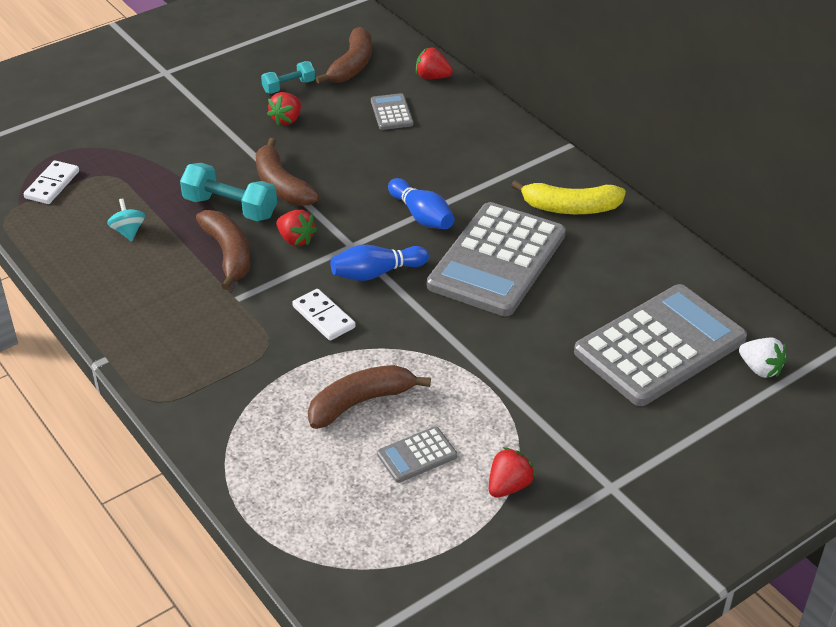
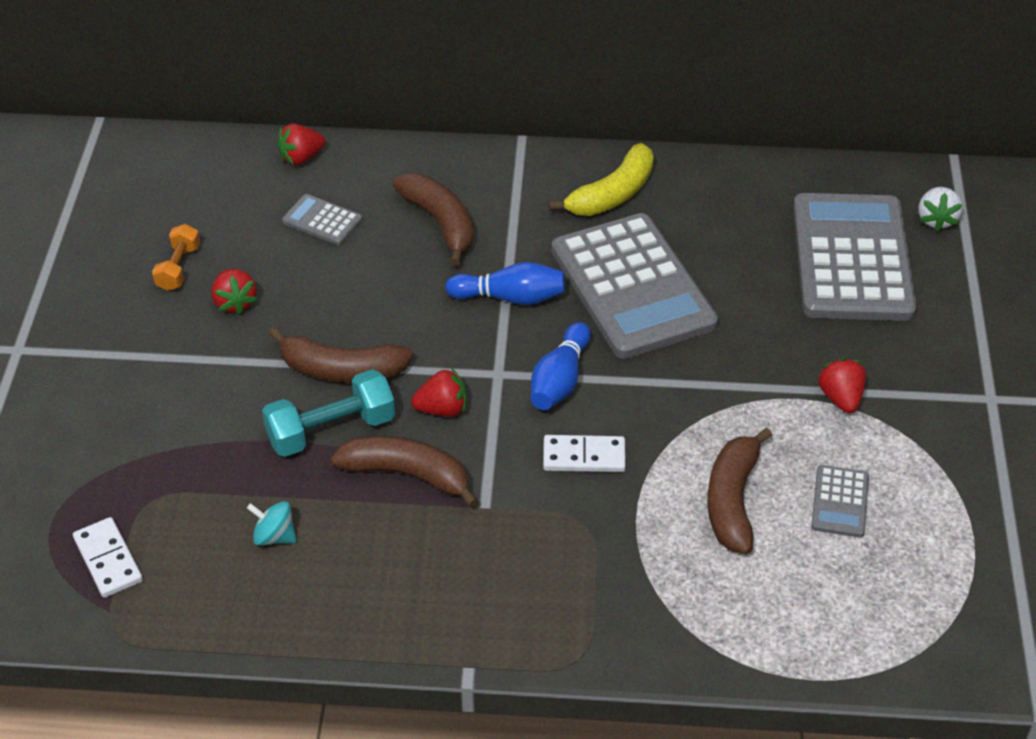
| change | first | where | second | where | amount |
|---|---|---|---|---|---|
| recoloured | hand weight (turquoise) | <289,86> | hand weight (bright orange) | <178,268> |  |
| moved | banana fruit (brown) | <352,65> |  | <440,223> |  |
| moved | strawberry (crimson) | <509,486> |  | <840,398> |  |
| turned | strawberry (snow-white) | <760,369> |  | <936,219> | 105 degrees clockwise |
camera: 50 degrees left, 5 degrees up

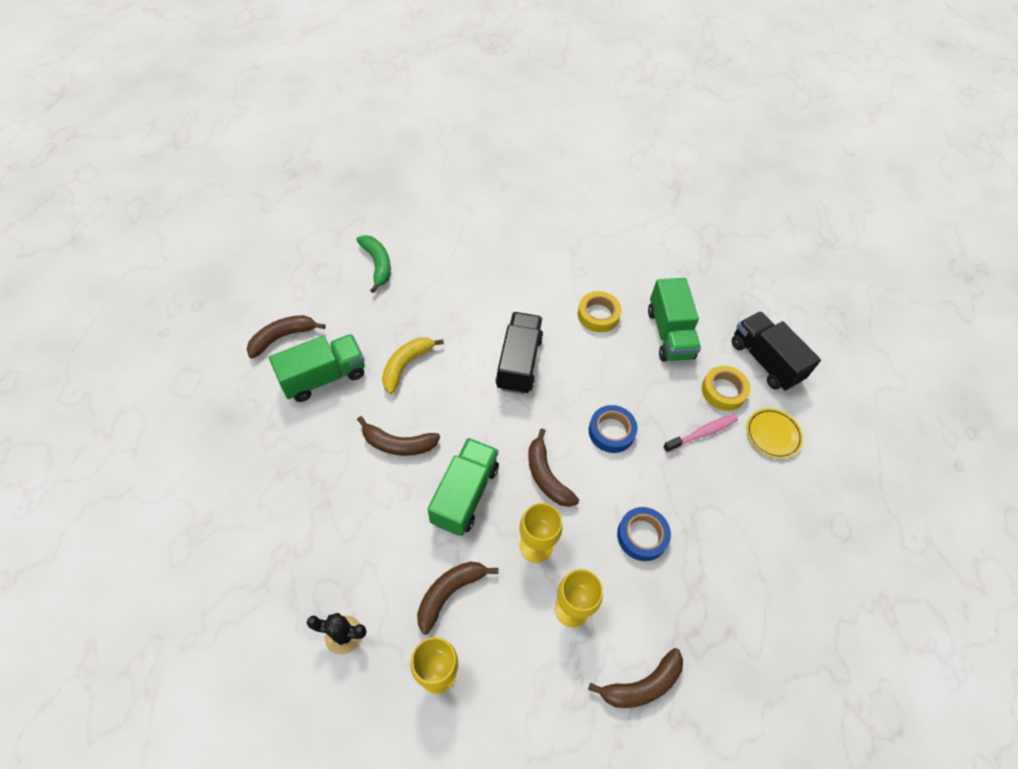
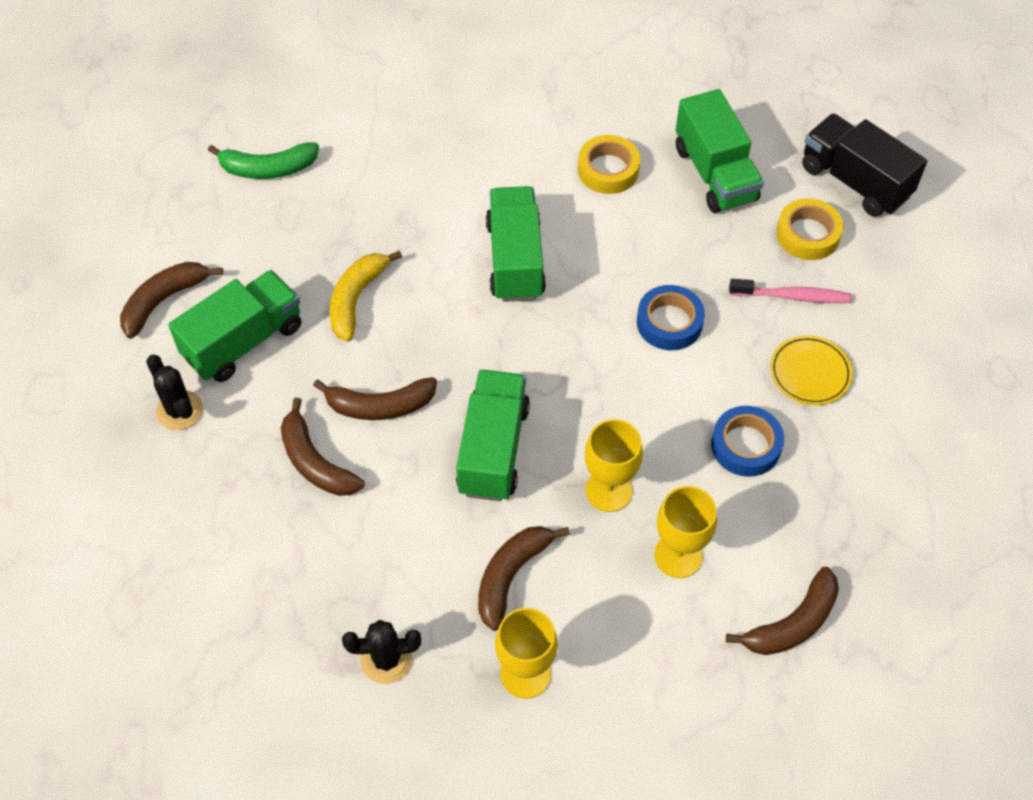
| change | first | where | second | where | amount |
|---|---|---|---|---|---|
| added |  |  | saguaro cactus (jet-black) | <179,410> |  |
| turned | banana fruit (green) | <377,265> |  | <268,168> | 120 degrees clockwise |
| moved | banana fruit (brown) | <546,476> |  | <315,462> |  |
| recoloured | truck (jet-black) | <519,362> | truck (green) | <515,260> |  |
| turned | toothbrush (rose-pink) | <702,433> |  | <792,296> | 45 degrees clockwise |
| moved | plate (bright yellow) | <773,435> |  | <810,373> |  |
camera: 10 degrees left, 0 degrees up

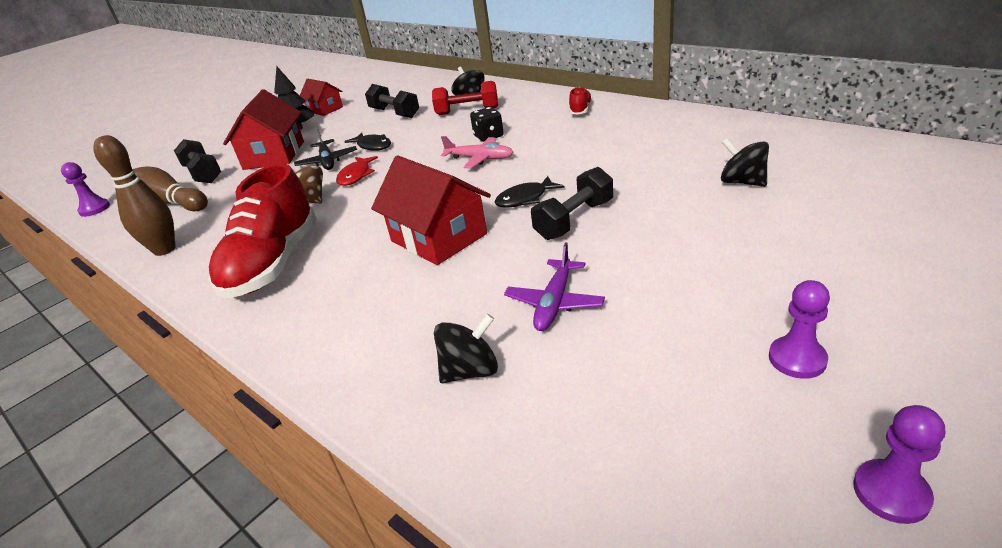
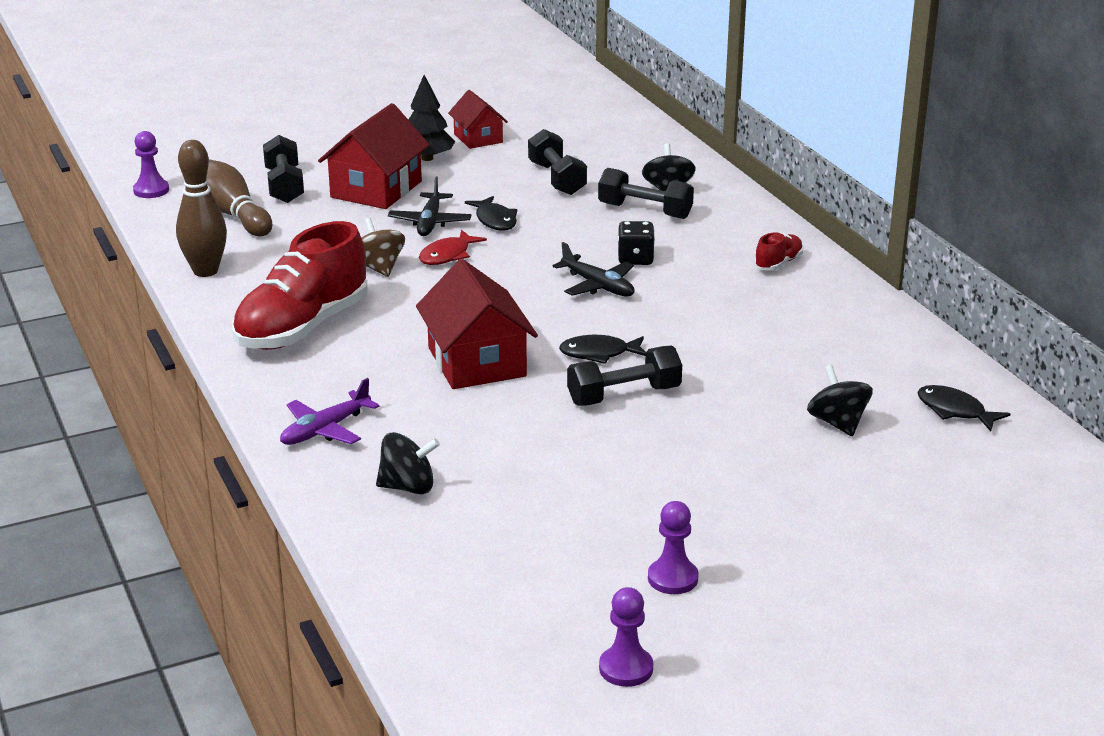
| change | first | where | second | where | amount |
|---|---|---|---|---|---|
| moved | aeroplane (violet) | <555,302> |  | <326,429> |  |
| recoloured | aeroplane (rose-pink) | <479,158> | aeroplane (jet-black) | <597,286> |  |
| recoloured | hand weight (crimson) | <467,111> | hand weight (jet-black) | <645,211> |  |
| added |  |  | fish figure (jet-black) | <955,411> |  |
camera: 20 degrees right, 5 degrees down

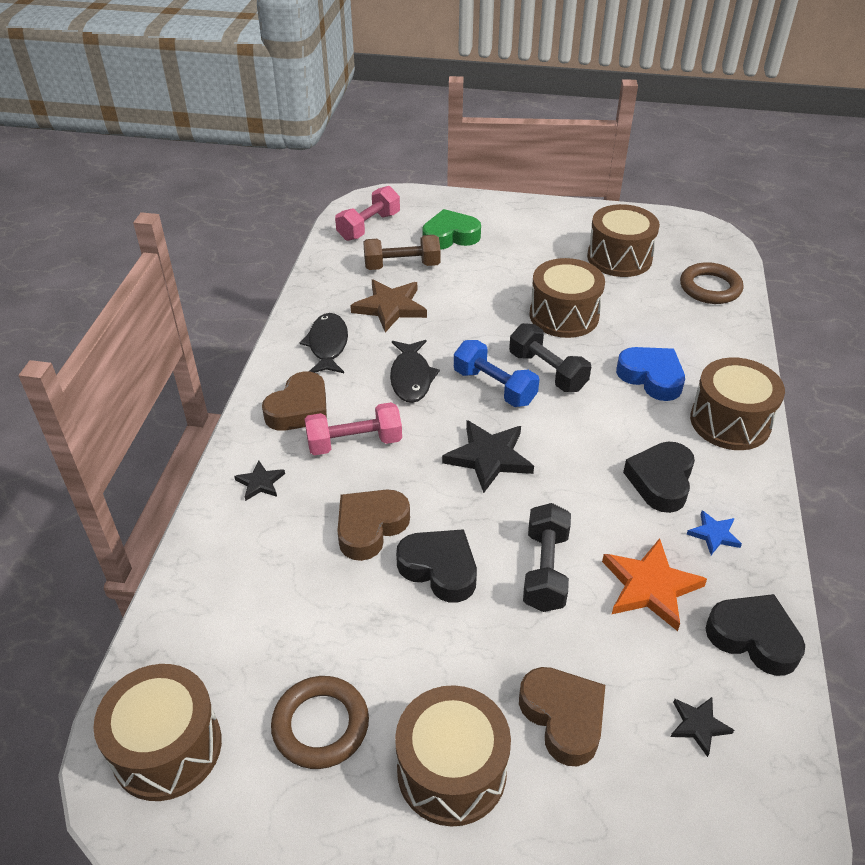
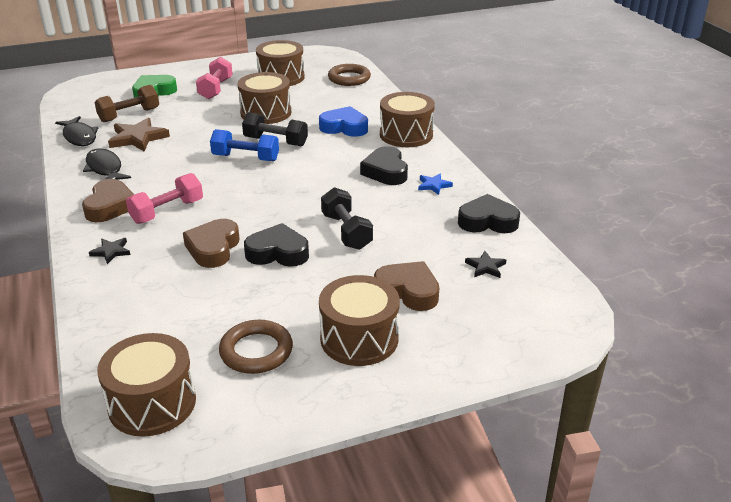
| change | first | where | second | where | amount |
|---|---|---|---|---|---|
| moved | fish figure (jet-black) | <411,378> |  | <79,137> |  |
| moved | hand weight (rose-pink) | <369,226> |  | <216,89> |  |
| removed | five-pointed star (jet-black) | <489,457> |  |  |  |
| removed | five-pointed star (bright orange) | <650,587> |  |  |  |
camera: 30 degrees left, 10 degrees down

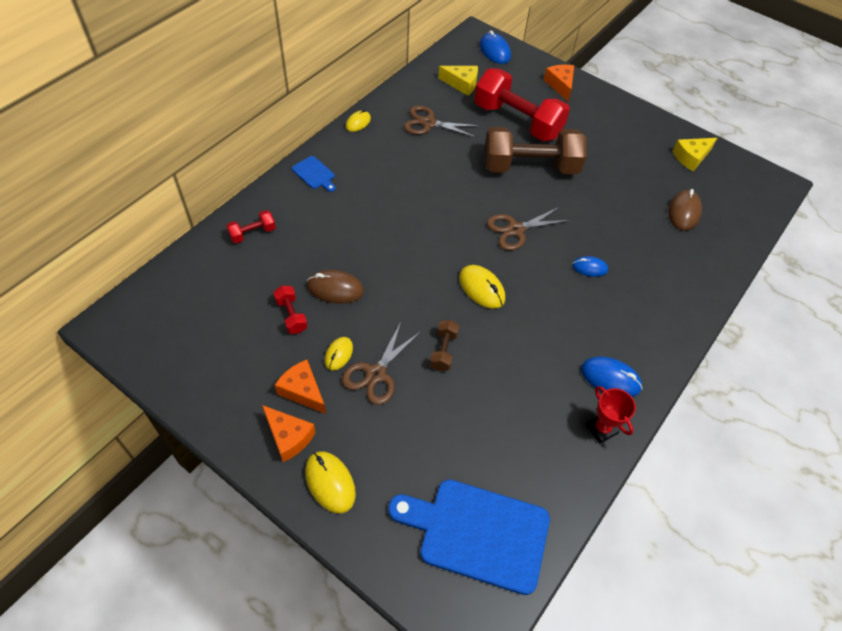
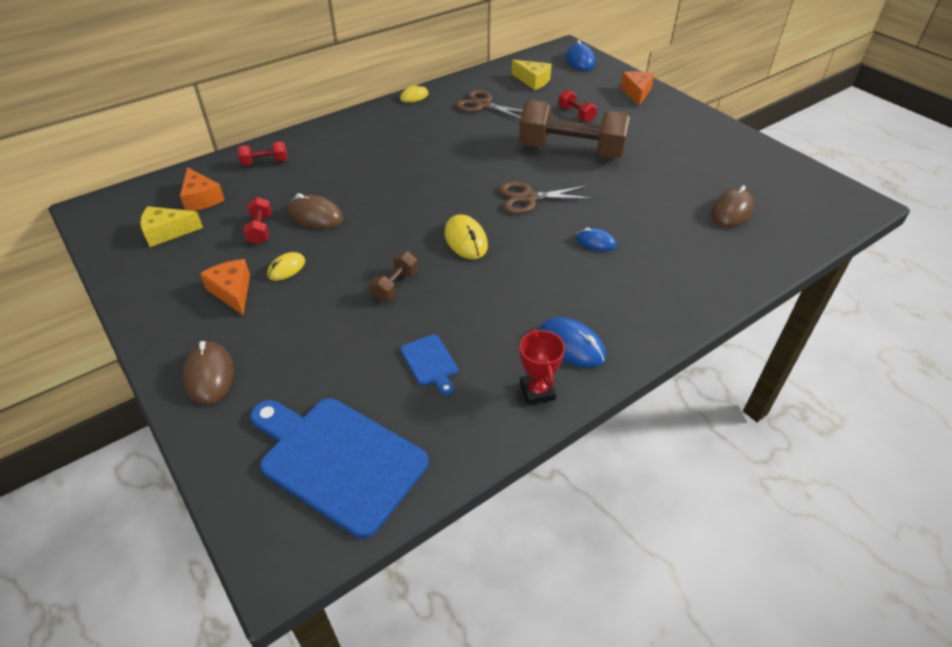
| change | first | where | second | where | amount |
|---|---|---|---|---|---|
| moved | piece of cheese (bright yellow) | <691,157> |  | <167,232> |  |
| moved | piece of cheese (bright orange) | <289,437> |  | <201,198> |  |
| recoloured | PC mouse (bright yellow) | <330,482> | PC mouse (brown) | <209,375> |  |
| moved | cutting board (blue) | <314,174> |  | <430,362> |  |
| resized | hand weight (crimson) | <517,121> |  | <576,114> | x0.43 |
| removed | scissors (brown) | <376,374> |  |  |  |
camera: 20 degrees right, 10 degrees down

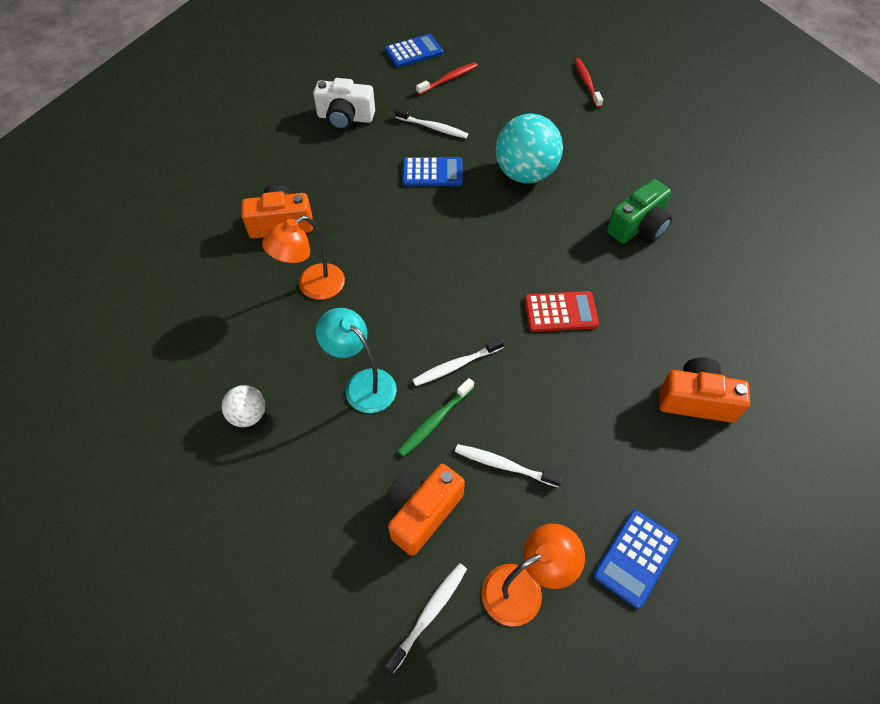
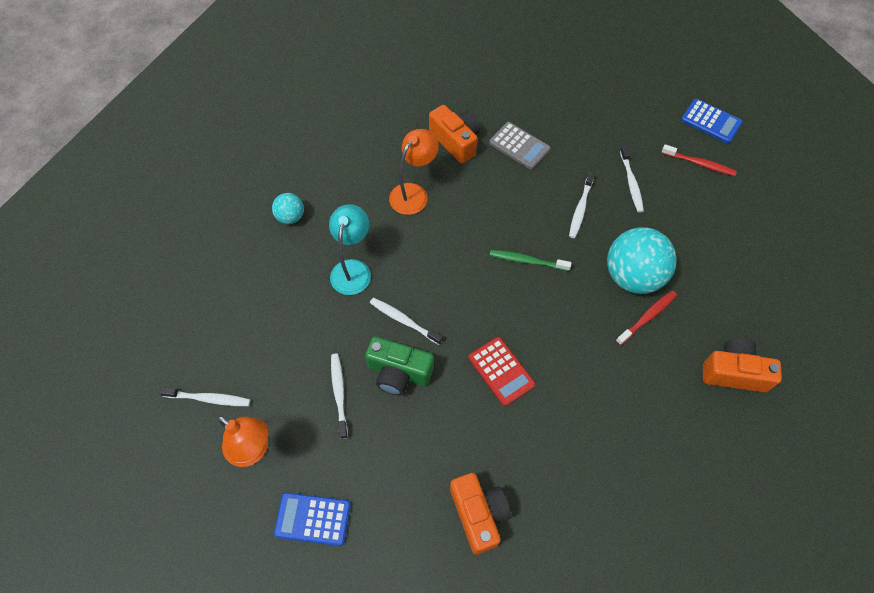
| change | first | where | second | where | amount |
|---|---|---|---|---|---|
| recoloured | play ball (snow-white) | <248,415> | play ball (turquoise) | <290,217> |  |
| moved | camera (green) | <638,226> |  | <399,372> |  |
| turned | desk lamp (bright orange) | <313,287> |  | <413,193> | 105 degrees clockwise |
| added |  |  | pocket calculator (gray) | <519,146> |  |
| moved | toothbrush (green) | <435,421> |  | <527,261> |  |
| replaced | pocket calculator (blue) | <432,172> | toothbrush (snow-white) | <580,208> |  |
| moved | toothbrush (crimson) | <586,83> |  | <647,317> |  |
| moved | camera (bright orange) | <422,512> |  | <733,372> |  |
| removed | camera (snow-white) | <345,118> |  |  |  |
camera: 60 degrees right, 5 degrees up

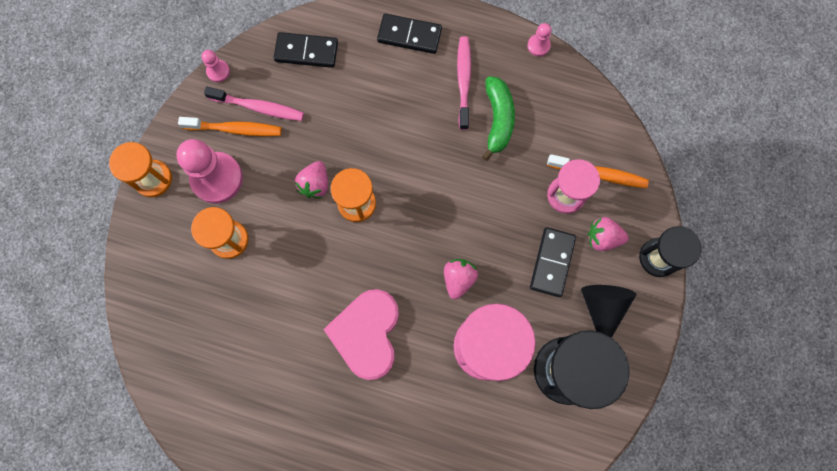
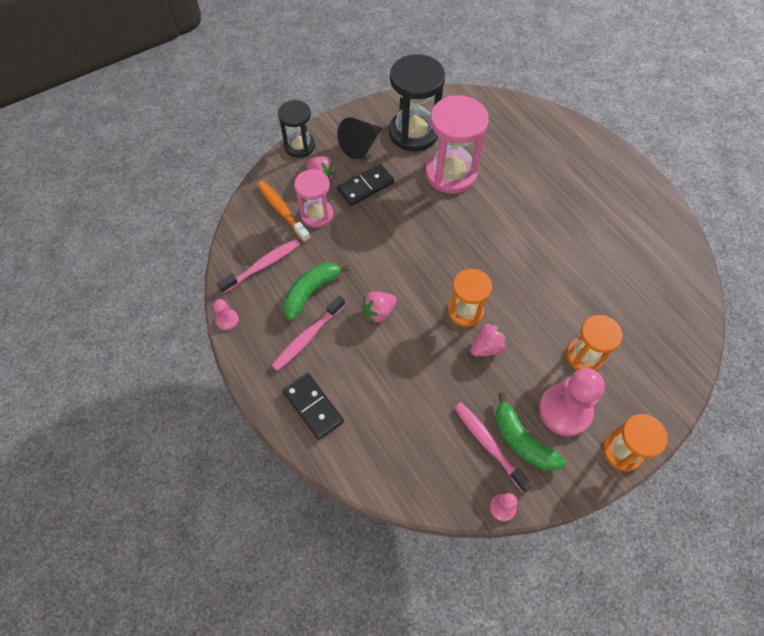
| change | first | where | second | where | amount |
|---|---|---|---|---|---|
| added |  |  | toothbrush (rose-pink) | <263,265> |  |
| moved | strawberry (rose-pink) | <458,279> |  | <378,312> |  |
| replaced | toothbrush (bright orange) | <235,129> | banana fruit (green) | <522,440> |  |
| removed | domino (jet-black) | <306,51> |  |  |  |
| removed | heart (rose-pink) | <367,334> |  |  |  |
camera: 140 degrees left, 15 degrees down

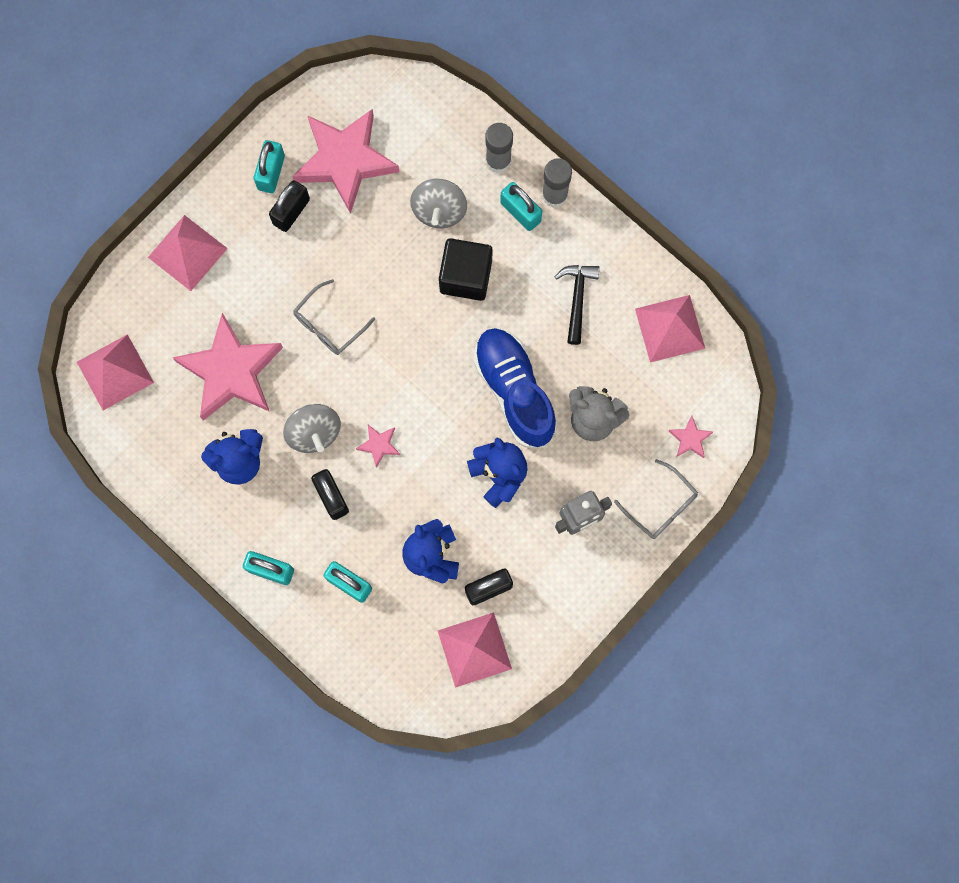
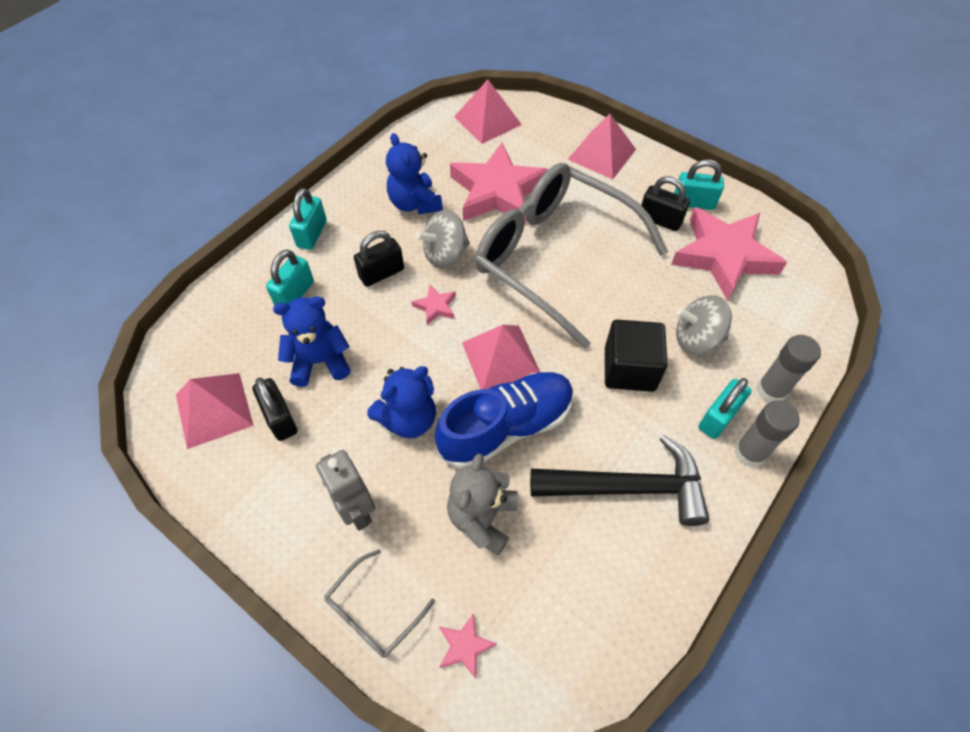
| change | first | where | second | where | amount |
|---|---|---|---|---|---|
| moved | pyramid (rose-pink) | <670,328> |  | <501,358> |  |
| resized | spectacles (gray) | <328,324> |  | <554,257> | x2.45 |
| resized | hammer (jet-black) | <577,298> |  | <628,487> | x1.71 |
camera: 85 degrees right, 20 degrees down

